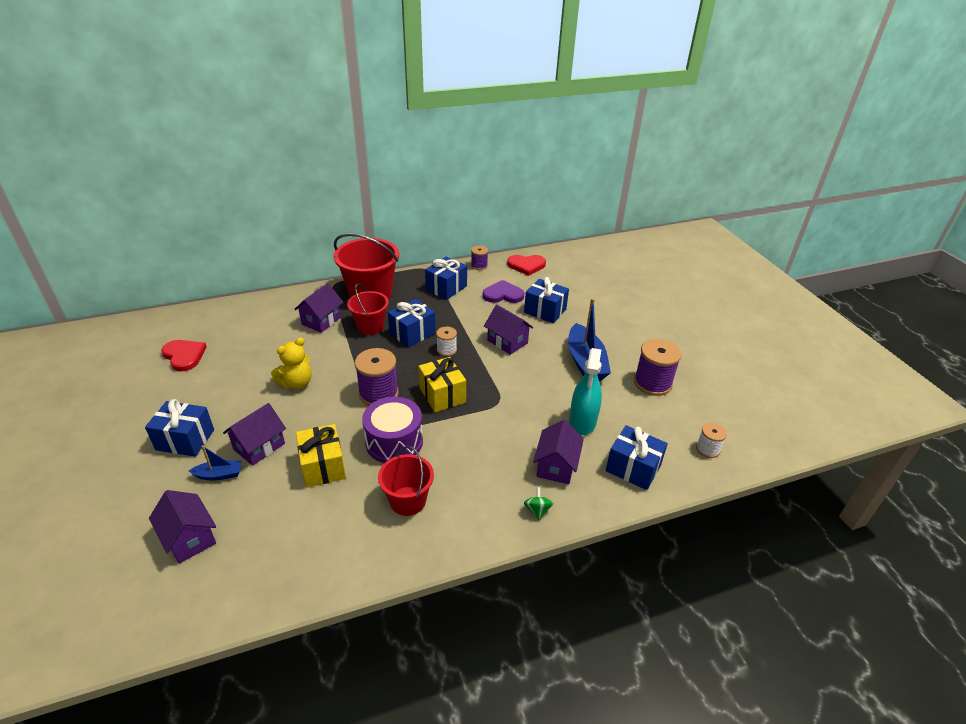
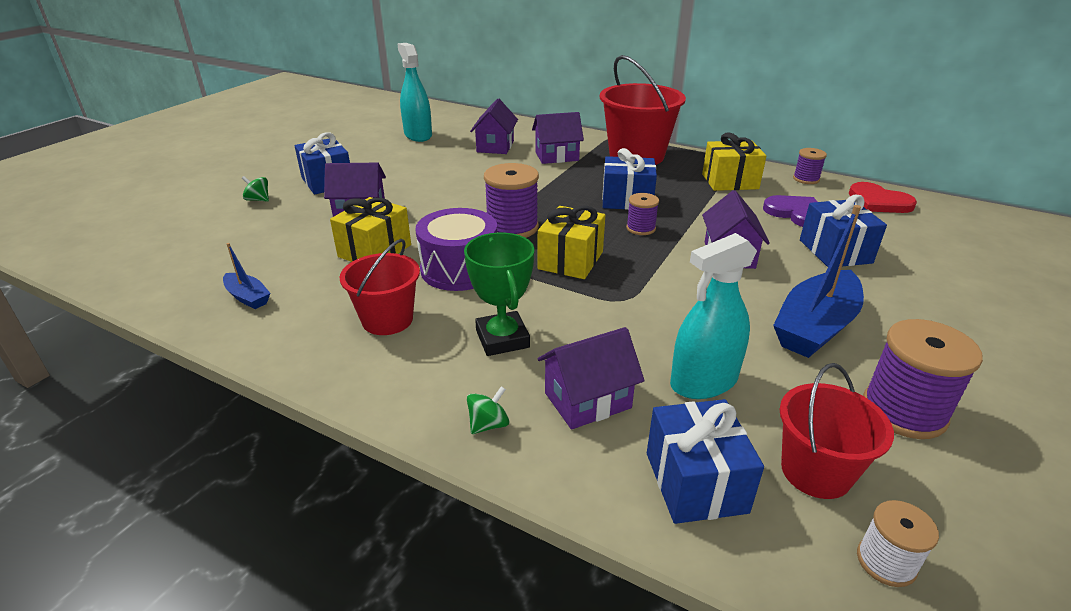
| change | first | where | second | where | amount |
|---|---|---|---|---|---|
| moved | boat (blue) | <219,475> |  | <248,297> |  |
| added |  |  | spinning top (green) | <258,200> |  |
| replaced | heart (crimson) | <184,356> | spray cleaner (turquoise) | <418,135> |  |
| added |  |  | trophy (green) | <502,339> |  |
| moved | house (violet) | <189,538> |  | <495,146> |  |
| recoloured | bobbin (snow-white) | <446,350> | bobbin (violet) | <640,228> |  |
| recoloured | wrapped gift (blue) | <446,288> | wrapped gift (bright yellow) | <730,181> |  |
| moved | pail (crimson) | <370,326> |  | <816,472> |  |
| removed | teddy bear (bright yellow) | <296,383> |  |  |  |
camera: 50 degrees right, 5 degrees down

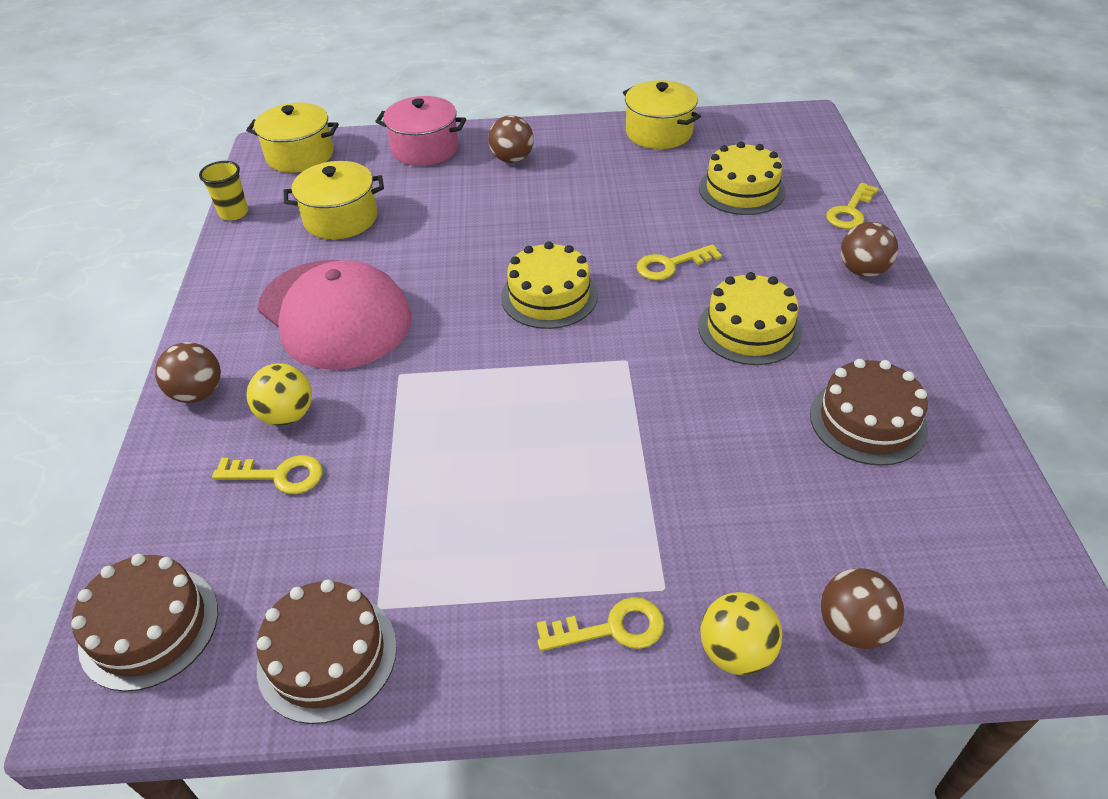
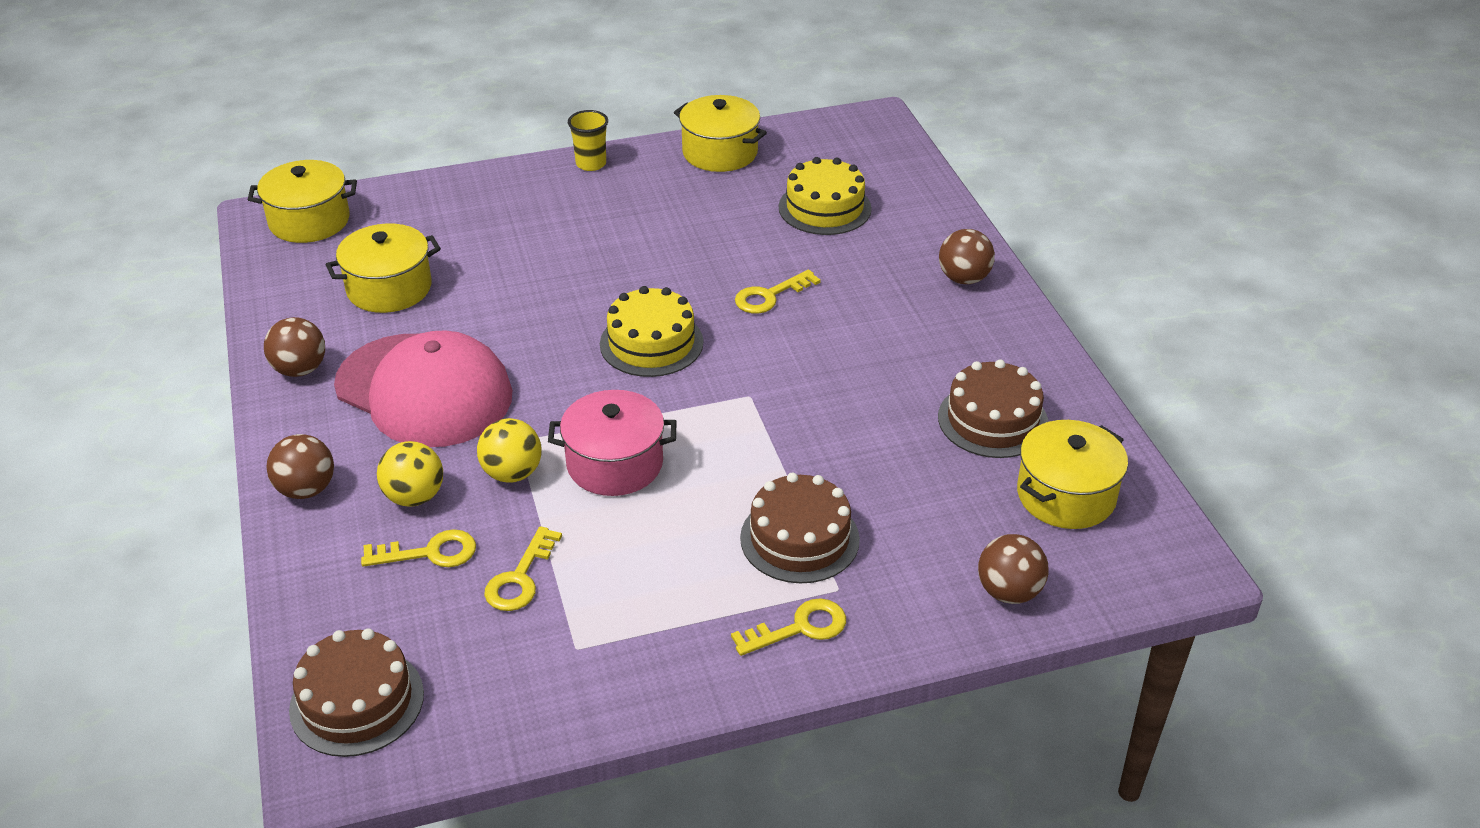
| change | first | where | second | where | amount |
|---|---|---|---|---|---|
| moved | play ball (brown) | <512,159> |  | <300,369> |  |
| moved | play ball (bright yellow) | <736,652> |  | <512,473> |  |
| moved | door key (bright yellow) | <850,211> |  | <520,578> |  |
| moved | pot (rose-pink) | <425,149> |  | <615,464> |  |
| moved | beaker (bright yellow) | <234,213> |  | <591,164> |  |
| moved | layer cake (brown) | <327,656> |  | <799,538> |  |
| added |  |  | pot (bright yellow) | <1066,495> |  |
| removed | layer cake (bright yellow) | <749,329> |  |  |  |
camera: 15 degrees left, 5 degrees down

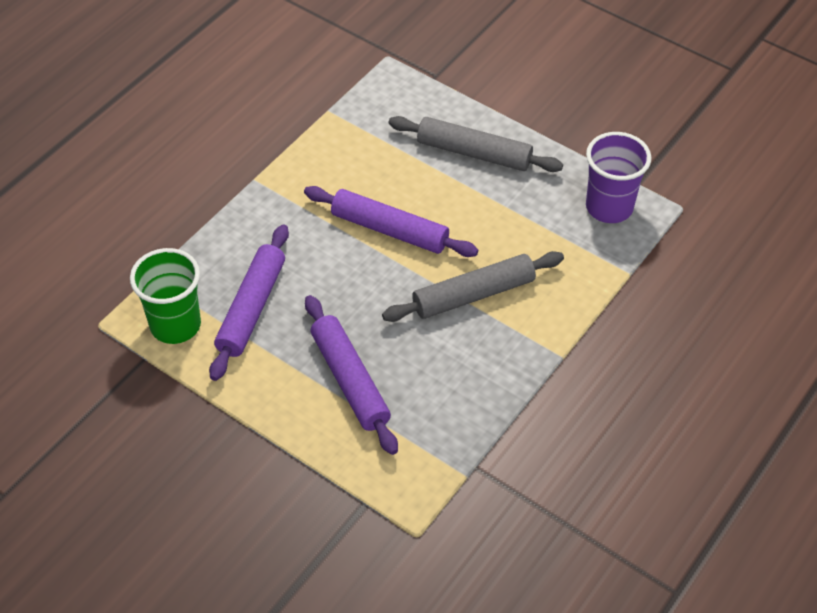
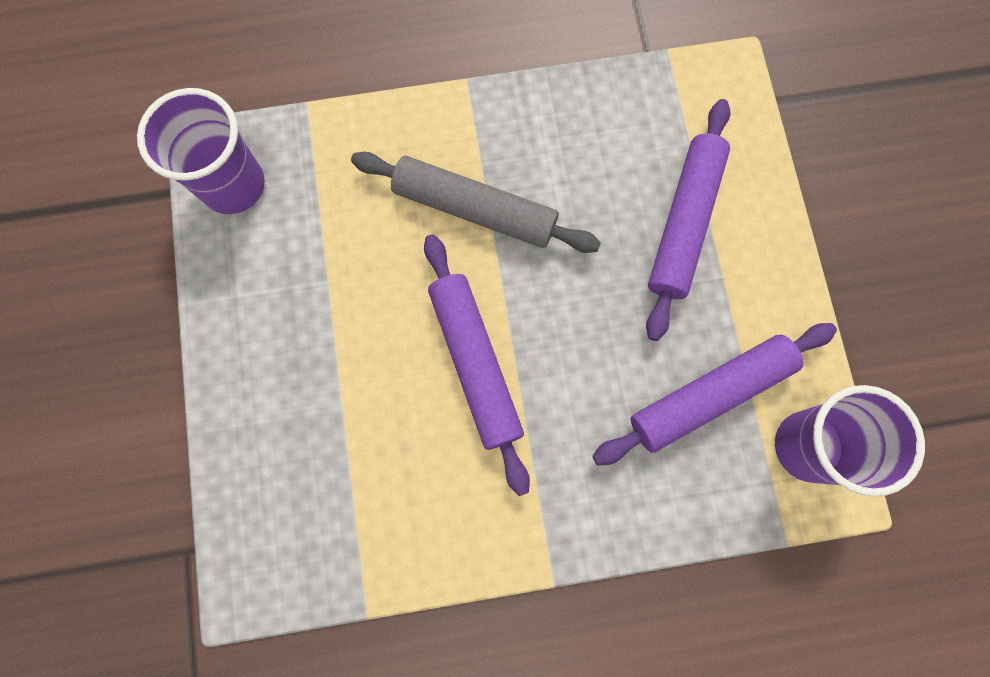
| change | first | where | second | where | amount |
|---|---|---|---|---|---|
| recoloured | beaker (green) | <175,325> | beaker (violet) | <808,446> |  |
| removed | dough roller (gray) | <474,153> |  |  |  |
camera: 135 degrees left, 25 degrees up

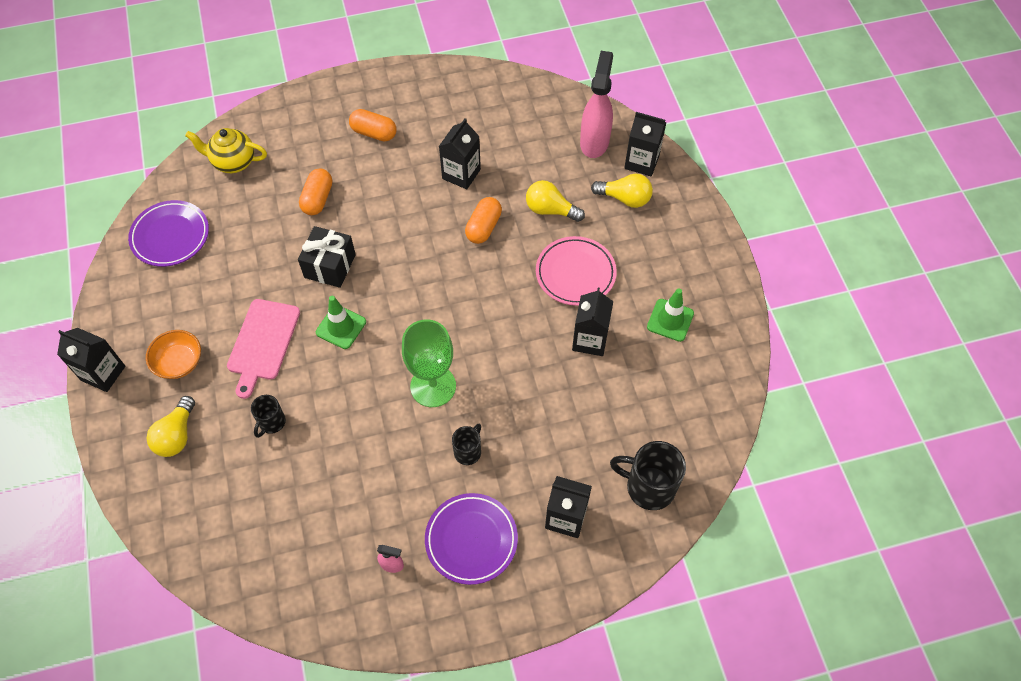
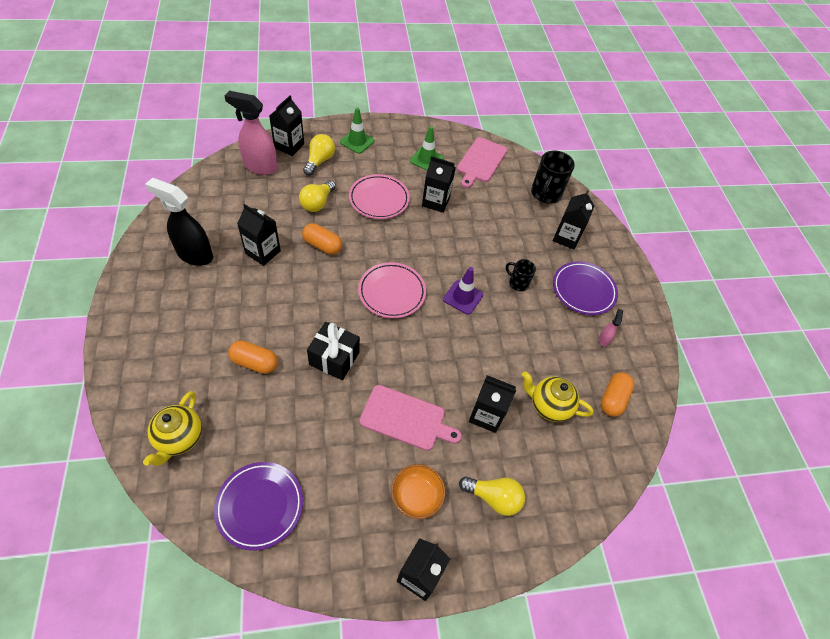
| change | first | where | second | where | amount |
|---|---|---|---|---|---|
| added |  |  | spray cleaner (jet-black) | <194,255> |  |
| moved | road cone (green) | <341,327> |  | <357,141> |  |
| added |  |  | plate (rose-pink) | <392,292> |  |
| replaced | wine glass (green) | <433,386> | road cone (violet) | <463,297> |  |
| added |  |  | cutting board (rose-pink) | <481,161> |  |
| replaced | coffee mug (jet-black) | <271,422> | milk carton (jet-black) | <486,415> |  |
| added |  |  | china teapot (bright yellow) | <549,406> |  |
| moved | pill (bright orange) | <374,133> |  | <613,399> |  |
camera: 90 degrees left, 5 degrees down

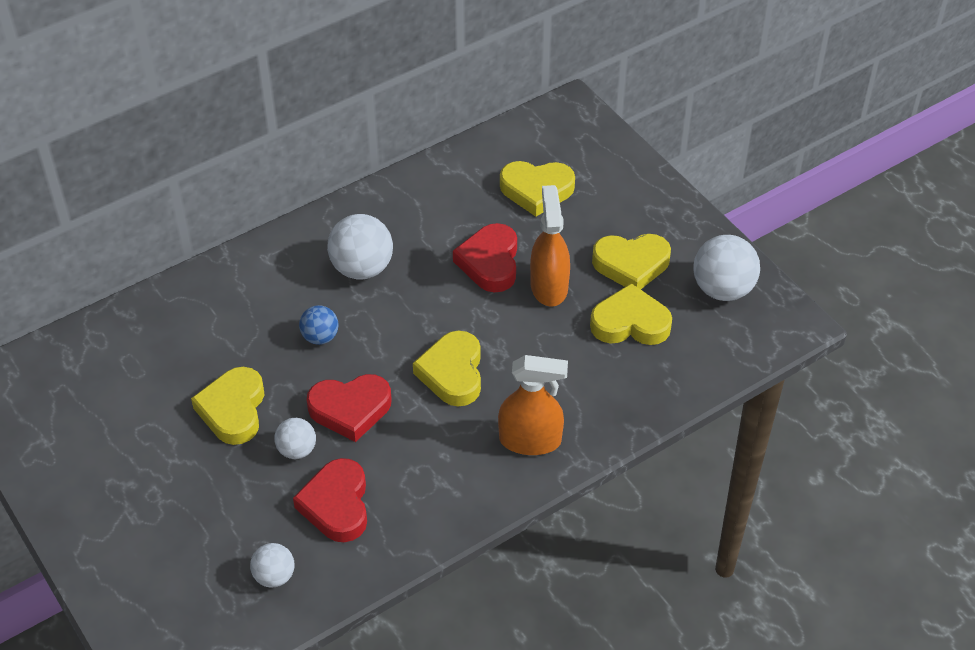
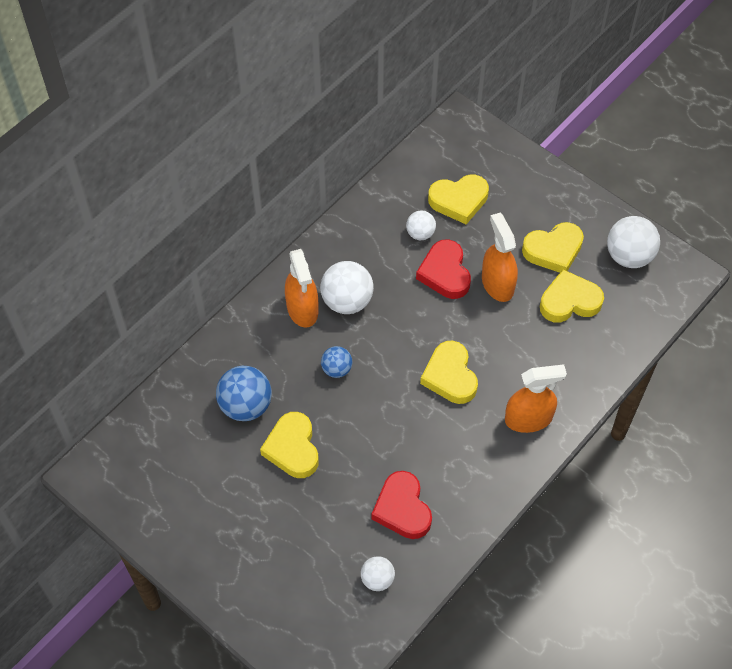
| change | first | where | second | where | amount |
|---|---|---|---|---|---|
| added |  |  | play ball (blue) | <246,406> |  |
| added |  |  | spray cleaner (bright orange) | <302,309> |  |
| moved | play ball (snow-white) | <297,450> |  | <420,233> |  |
| removed | heart (crimson) | <350,409> |  |  |  |
camera: 15 degrees left, 10 degrees up

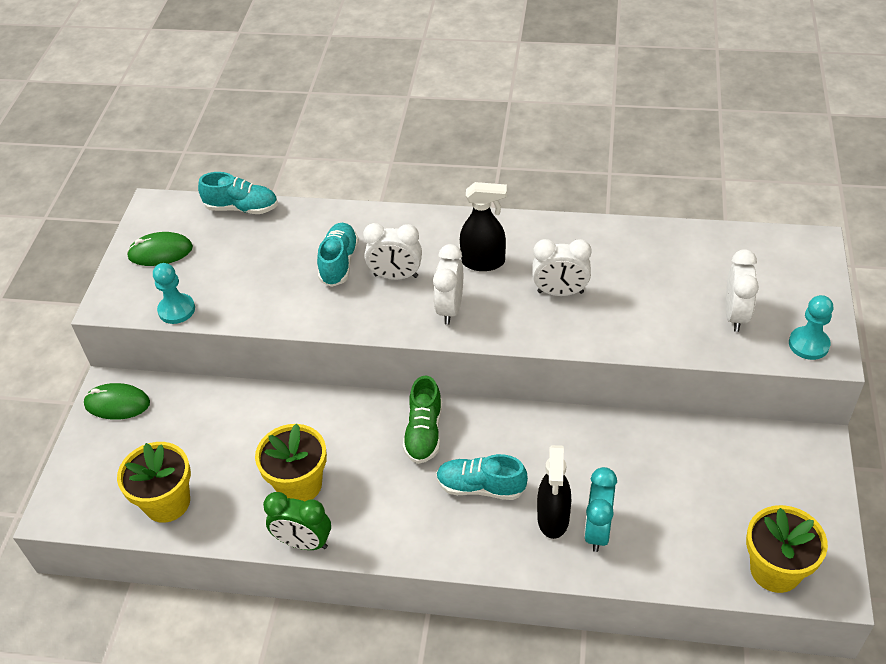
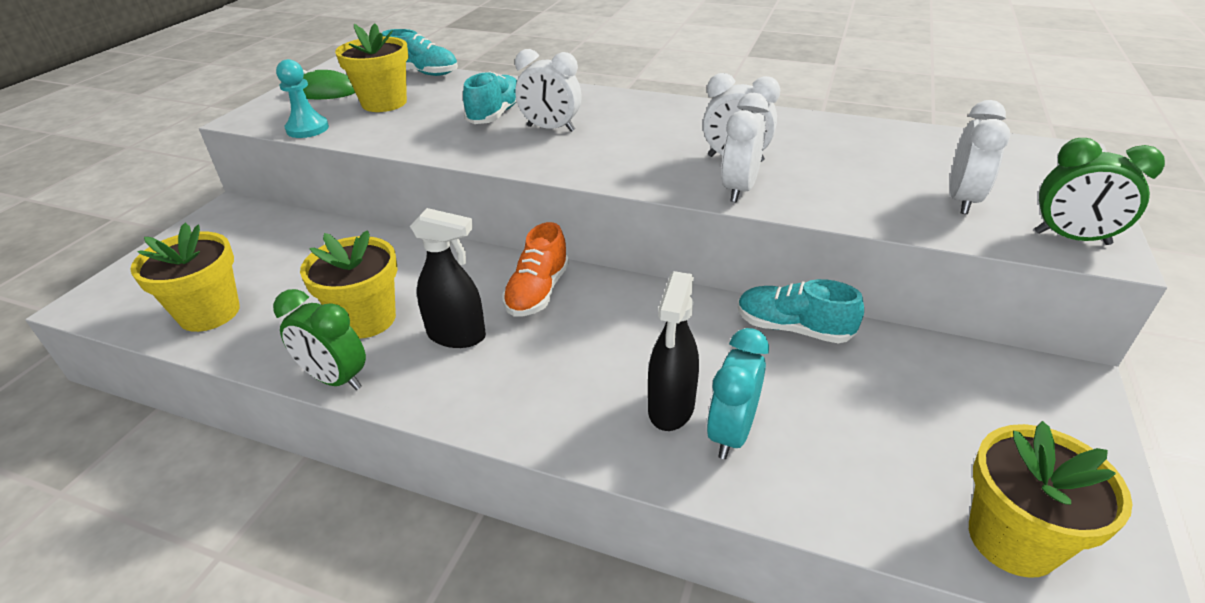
| change | first | where | second | where | amount |
|---|---|---|---|---|---|
| added |  |  | flower pot (bright yellow) | <384,103> |  |
| moved | spray cleaner (jet-black) | <483,262> |  | <457,336> |  |
| recoloured | shoe (green) | <424,432> | shoe (bright orange) | <538,292> |  |
| moved | alarm clock (snow-white) | <450,308> |  | <739,189> |  |
| moved | shoe (turquoise) | <481,487> |  | <793,328> |  |
| replaced | chess pawn (turquoise) | <808,344> | alarm clock (green) | <1071,238> |  |
| removed | PC mouse (green) | <117,404> |  |  |  |
camera: 10 degrees right, 10 degrees down

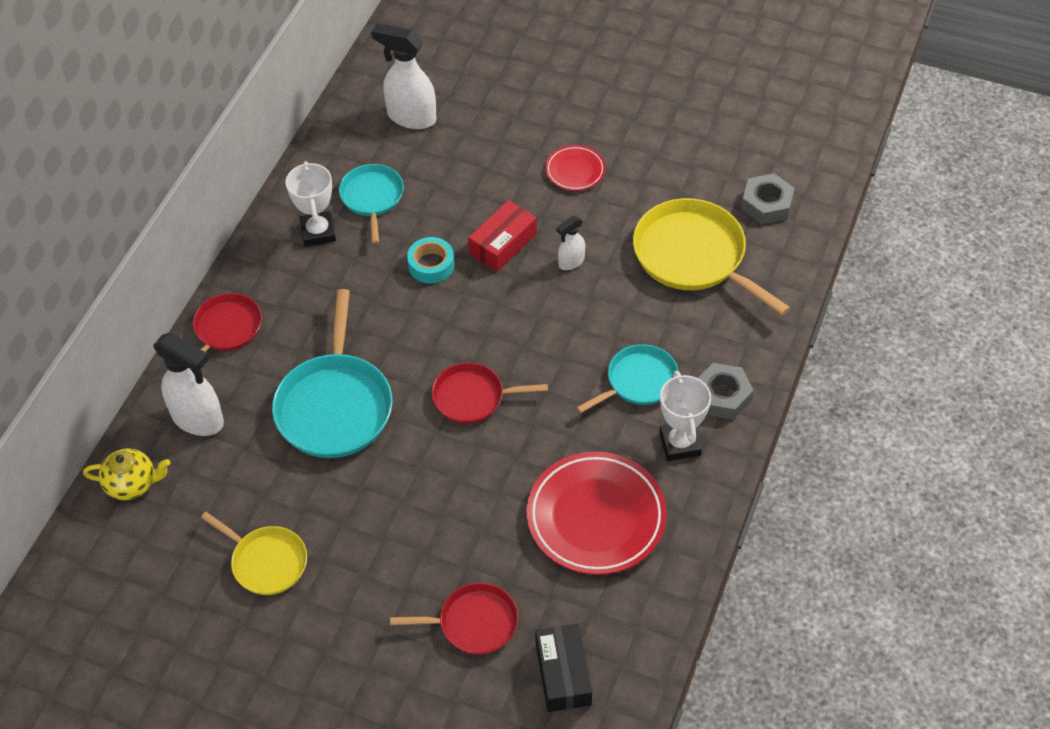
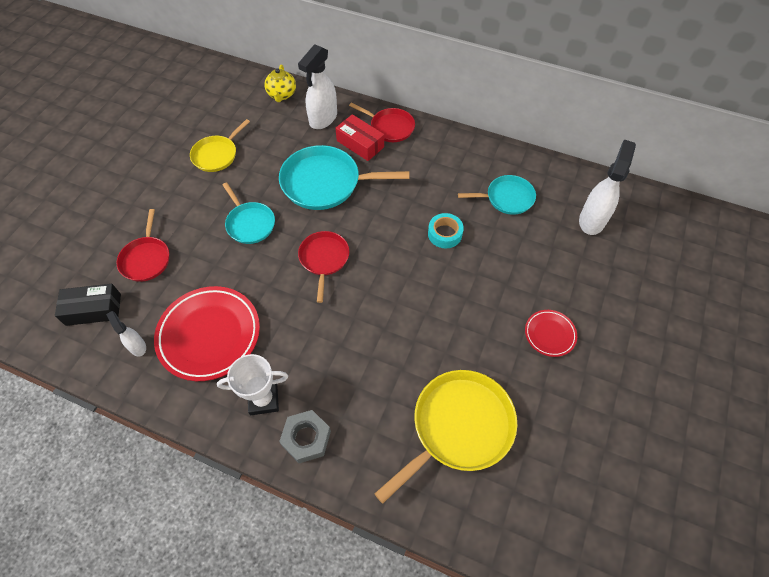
| change | first | where | second | where | amount |
|---|---|---|---|---|---|
| moved | spray cleaner (snow-white) | <571,262> |  | <137,346> |  |
| moved | skillet (turquoise) | <638,381> |  | <250,223> |  |
| moved | package (crimson) | <503,244> |  | <360,144> |  |
| removed | trophy (snow-white) | <318,232> |  |  |  |
| removed | nut (gray) | <766,204> |  |  |  |
camera: 90 degrees right, 5 degrees up

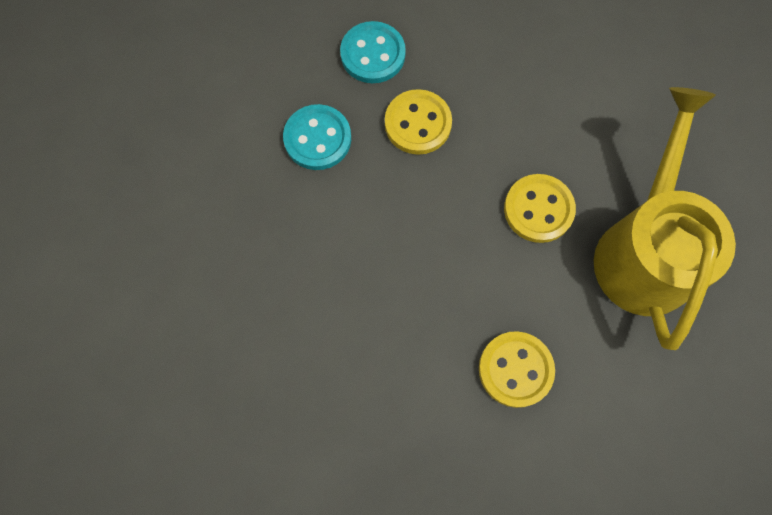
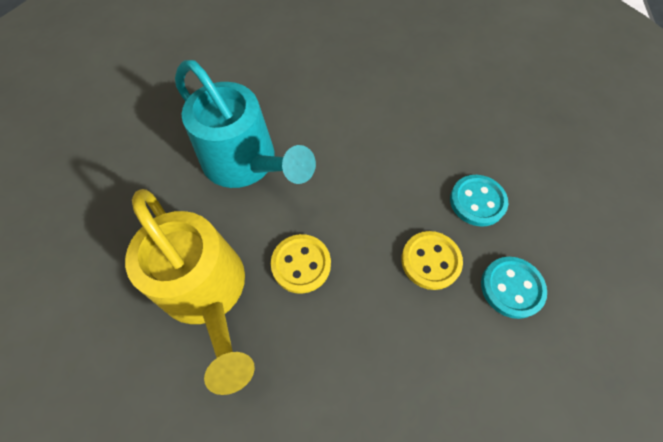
| change | first | where | second | where | amount |
|---|---|---|---|---|---|
| replaced | sewing button (bright yellow) | <515,369> | watering can (turquoise) | <246,163> |  |
camera: 140 degrees right, 10 degrees down

